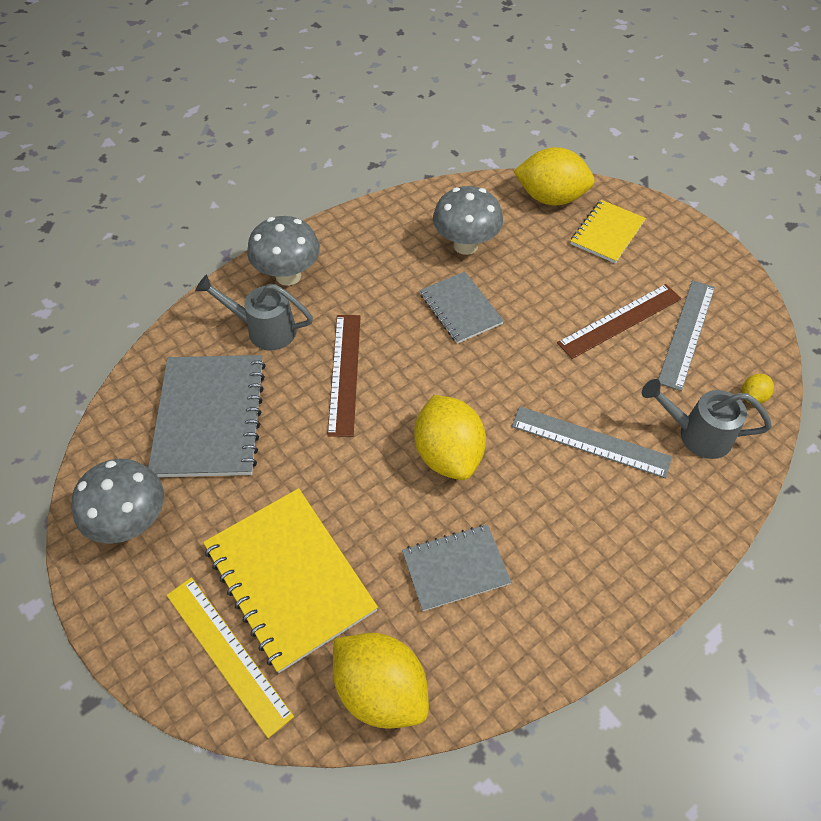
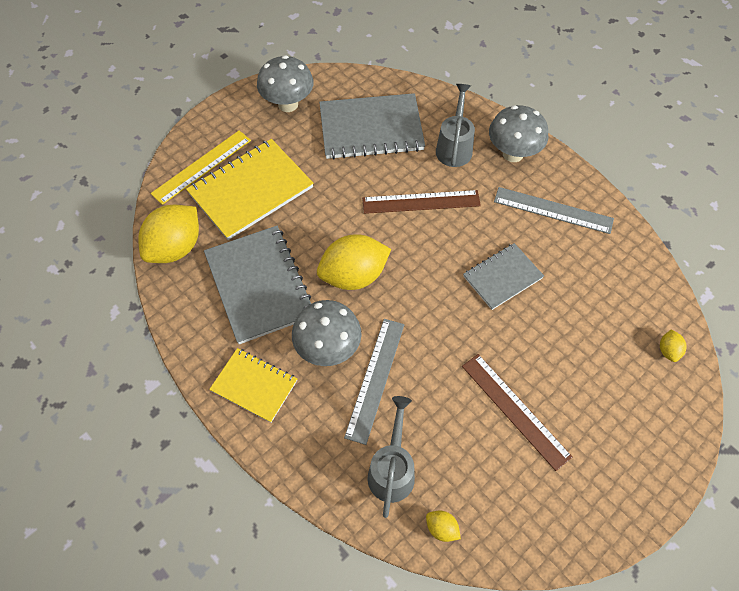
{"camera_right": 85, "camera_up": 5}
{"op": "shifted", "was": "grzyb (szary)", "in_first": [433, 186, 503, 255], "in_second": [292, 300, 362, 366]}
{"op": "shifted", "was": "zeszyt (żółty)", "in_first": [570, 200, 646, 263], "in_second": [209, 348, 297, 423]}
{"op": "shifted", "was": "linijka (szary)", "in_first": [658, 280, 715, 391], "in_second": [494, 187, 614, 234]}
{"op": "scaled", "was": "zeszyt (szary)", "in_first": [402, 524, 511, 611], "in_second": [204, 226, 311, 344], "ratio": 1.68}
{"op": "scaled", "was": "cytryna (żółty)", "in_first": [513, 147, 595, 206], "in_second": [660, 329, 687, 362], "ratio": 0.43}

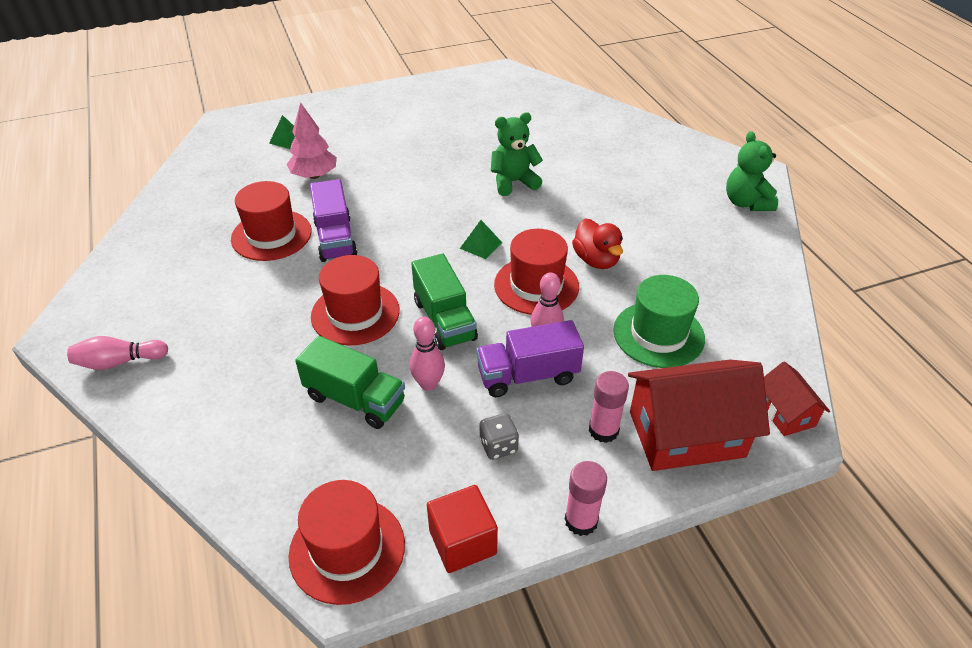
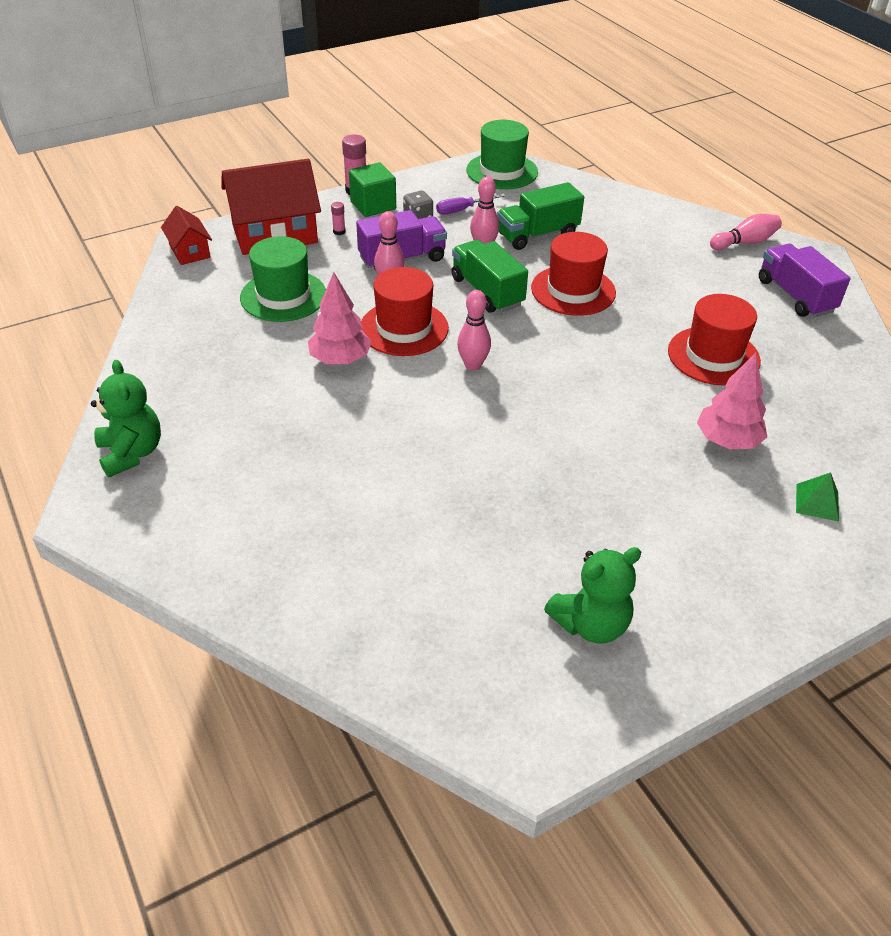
{"camera_right": 170, "camera_up": 0}
{"op": "gone", "was": "sześcian (czerwony)", "in_first": [427, 485, 498, 573]}
{"op": "new", "now": "sześcian (zielony)", "in_second": [349, 162, 396, 217]}
{"op": "new", "now": "śrubokręt (fioletowy)", "in_second": [436, 193, 506, 215]}
{"op": "shifted", "was": "ciężarówka (fioletowy)", "in_first": [310, 179, 357, 262], "in_second": [759, 244, 850, 317]}
{"op": "shifted", "was": "miś (zielony)", "in_first": [491, 112, 543, 196], "in_second": [544, 547, 641, 644]}
{"op": "swapped", "was": "piramida (zielony)", "now": "kręgiel (różowy)", "in_first": [460, 220, 502, 259], "in_second": [457, 290, 491, 371]}
{"op": "swapped", "was": "kaczka (czerwony)", "now": "drzewko (różowy)", "in_first": [572, 219, 623, 269], "in_second": [308, 272, 372, 364]}
{"op": "repainted", "was": "kapelusz (czerwony)", "now": "kapelusz (zielony)", "in_first": [289, 480, 405, 605], "in_second": [466, 120, 538, 189]}
{"op": "rotated", "was": "ciężarówka (zielony)", "in_first": [295, 336, 405, 429], "in_second": [497, 182, 584, 250], "clockwise": -45}
{"op": "scaled", "was": "klej w sztyfcie (różowy)", "in_first": [589, 371, 629, 443], "in_second": [331, 202, 345, 235], "ratio": 0.53}

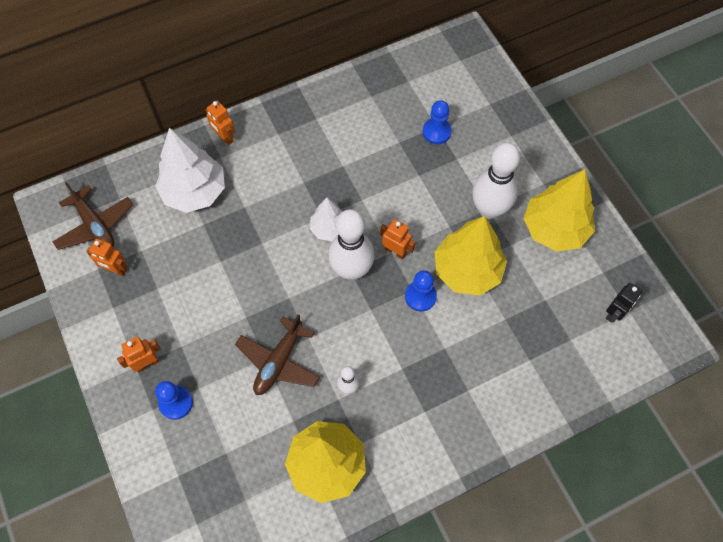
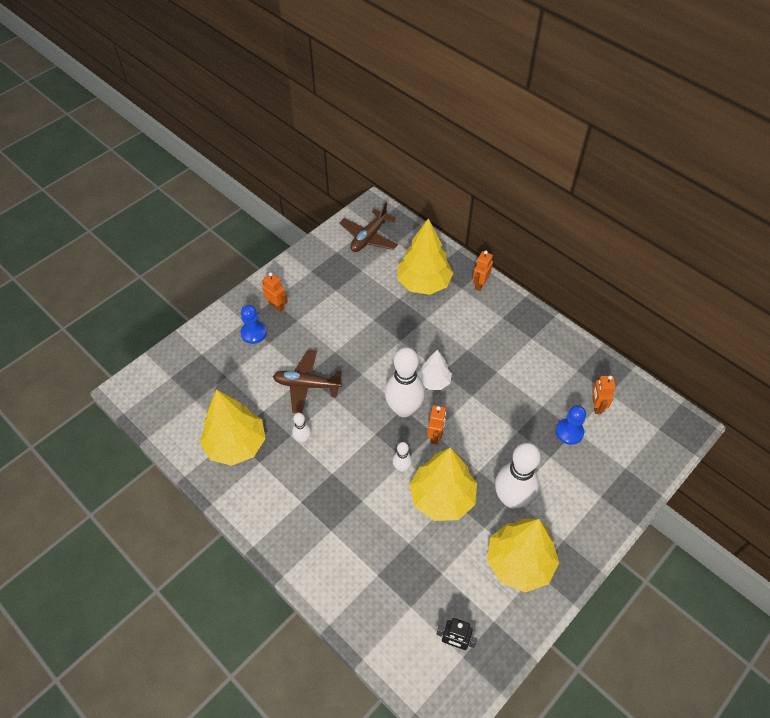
{"camera_right": 70, "camera_up": -10}
{"op": "shifted", "was": "robot (pomarańczowy)", "in_first": [86, 239, 127, 276], "in_second": [592, 376, 616, 414]}
{"op": "swapped", "was": "pionek (niebieski)", "now": "kręgiel (biały)", "in_first": [405, 270, 437, 311], "in_second": [393, 442, 412, 472]}
{"op": "repainted", "was": "drzewko (biały)", "now": "drzewko (żółty)", "in_first": [155, 128, 225, 213], "in_second": [397, 218, 453, 295]}

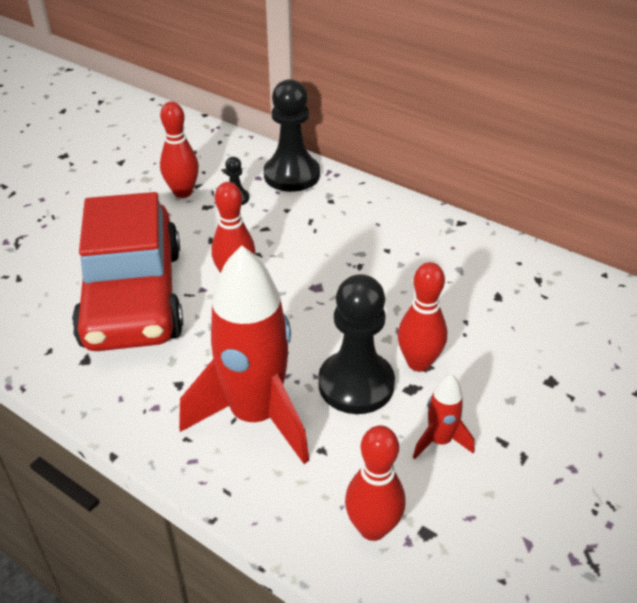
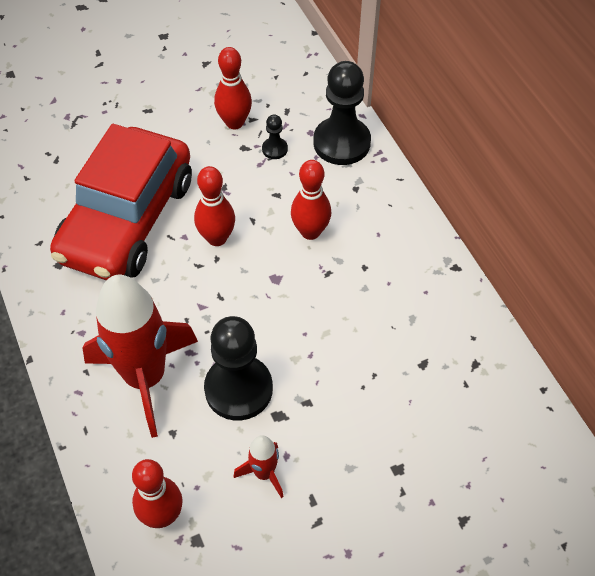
{"camera_right": 30, "camera_up": 15}
{"op": "shifted", "was": "kręgiel (czerwony)", "in_first": [397, 262, 447, 371], "in_second": [291, 160, 331, 240]}

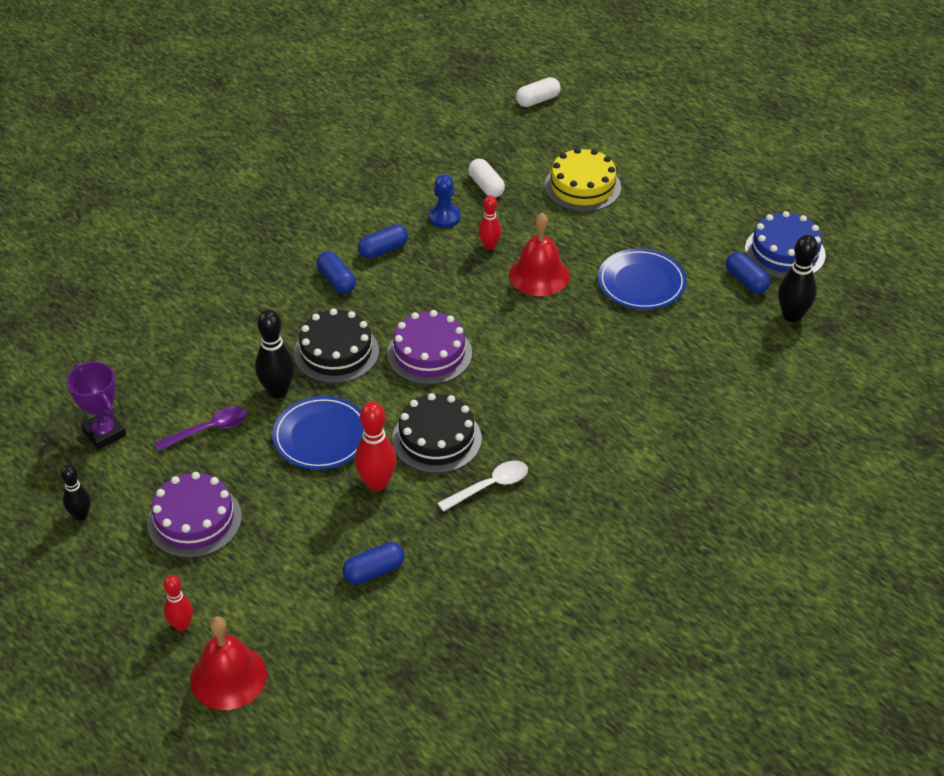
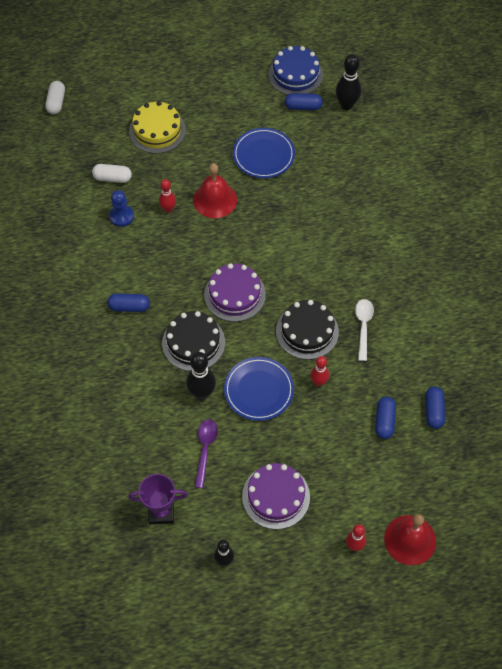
{"camera_right": -55, "camera_up": 15}
{"op": "shifted", "was": "kapsułka (niebieski)", "in_first": [358, 224, 408, 259], "in_second": [425, 387, 445, 429]}
{"op": "scaled", "was": "kręgiel (czerwony)", "in_first": [355, 401, 397, 491], "in_second": [310, 356, 329, 386], "ratio": 0.64}

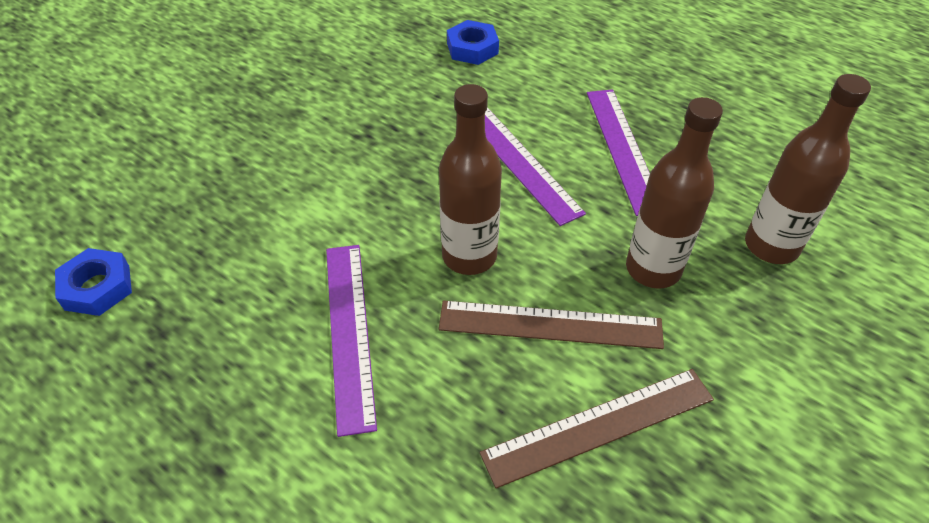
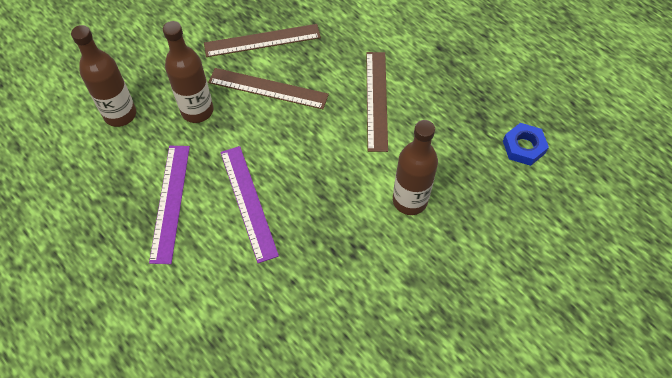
{"camera_right": -170, "camera_up": 10}
{"op": "gone", "was": "nakrętka (niebieski)", "in_first": [447, 20, 499, 65]}
{"op": "shifted", "was": "butelka (brązowy)", "in_first": [439, 84, 502, 275], "in_second": [393, 120, 438, 215]}
{"op": "repainted", "was": "linijka (fioletowy)", "now": "linijka (brązowy)", "in_first": [326, 245, 377, 437], "in_second": [366, 52, 388, 152]}

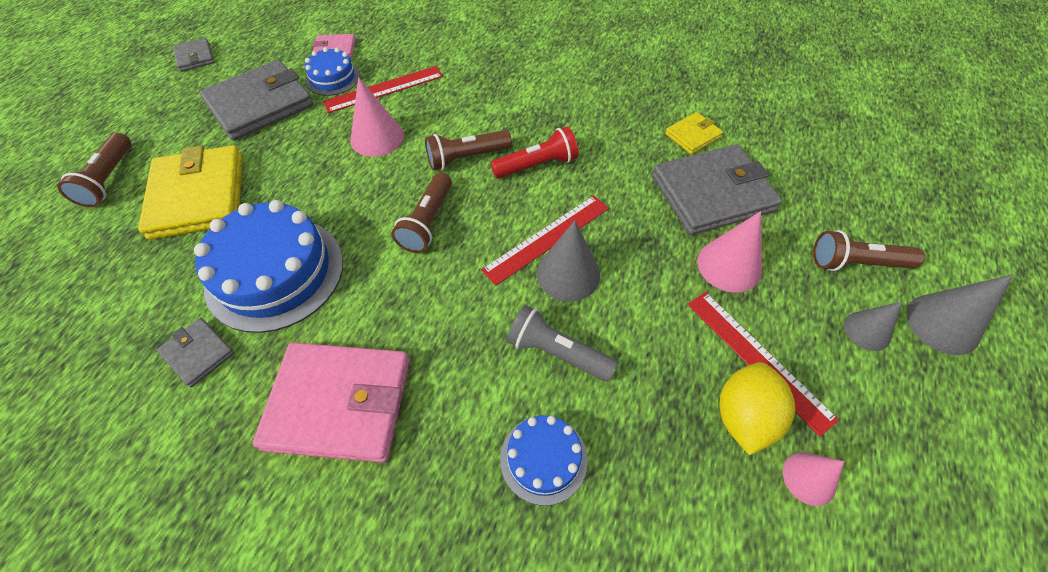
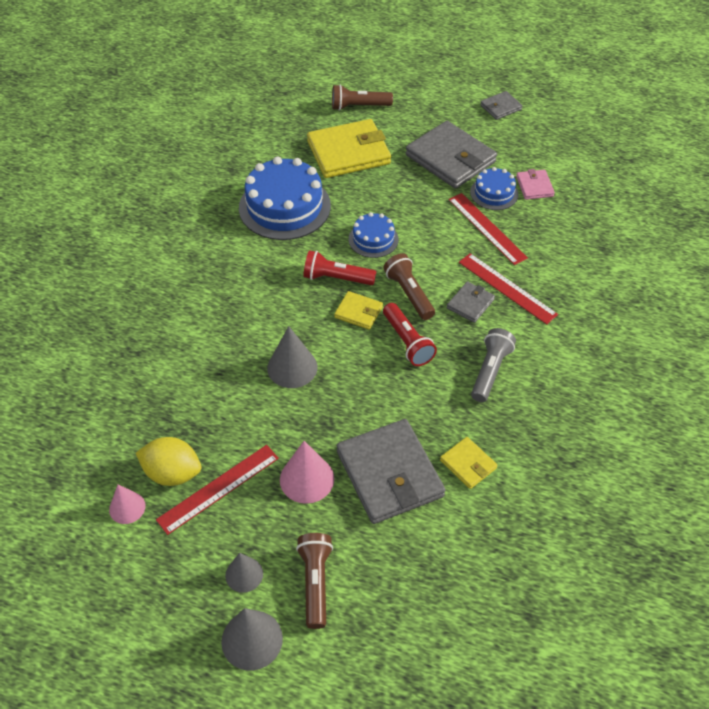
{"camera_right": 85, "camera_up": -5}
{"op": "gone", "was": "portfel (różowy)", "in_first": [253, 343, 410, 462]}
{"op": "gone", "was": "stożek (różowy)", "in_first": [350, 77, 404, 157]}
{"op": "new", "now": "portfel (żółty)", "in_second": [334, 291, 383, 330]}
{"op": "shifted", "was": "portfel (szary)", "in_first": [157, 318, 234, 387], "in_second": [447, 281, 495, 323]}
{"op": "shifted", "was": "linijka (czerwony)", "in_first": [481, 195, 609, 286], "in_second": [459, 253, 558, 325]}
{"op": "shifted", "was": "tort (niebieski)", "in_first": [500, 415, 588, 506], "in_second": [349, 212, 399, 258]}
{"op": "shifted", "was": "latarka (szary)", "in_first": [507, 305, 618, 382], "in_second": [471, 328, 516, 402]}
{"op": "repainted", "was": "latarka (brązowy)", "now": "latarka (czerwony)", "in_first": [392, 172, 452, 253], "in_second": [303, 250, 376, 285]}

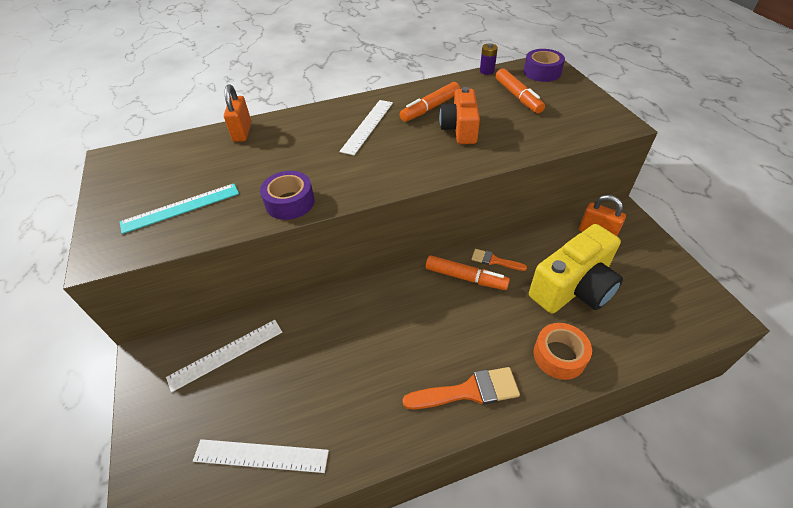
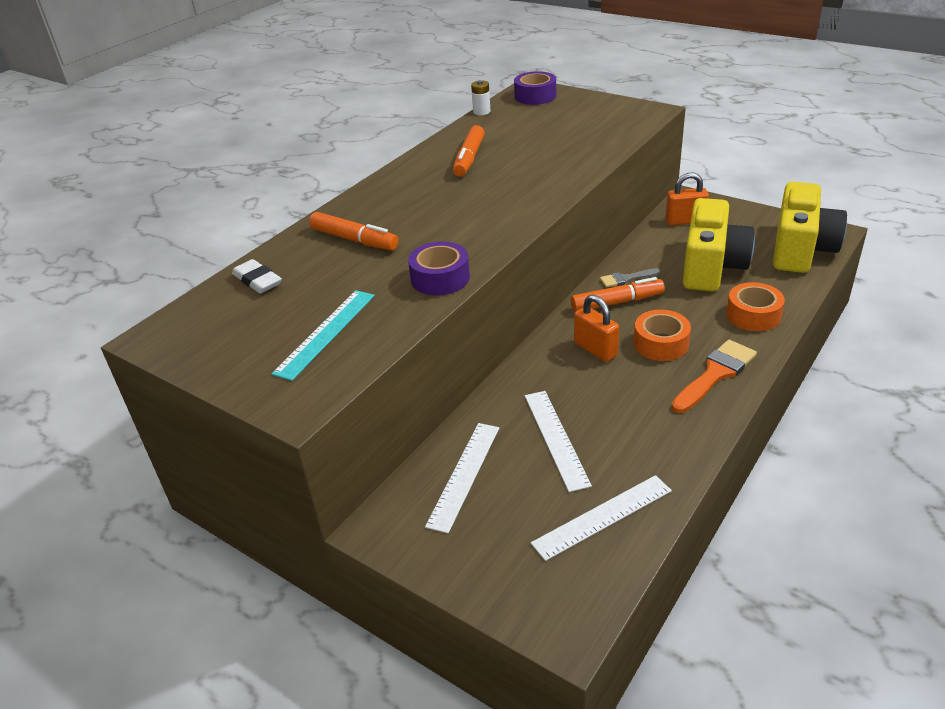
{"camera_right": -35, "camera_up": -10}
{"op": "gone", "was": "aparat fotograficzny (pomarańczowy)", "in_first": [439, 87, 480, 144]}
{"op": "new", "now": "gumka do mazania (biały)", "in_second": [232, 259, 282, 294]}
{"op": "new", "now": "taśma klejąca (pomarańczowy)", "in_second": [634, 310, 691, 361]}
{"op": "new", "now": "aparat fotograficzny (żółty)", "in_second": [773, 182, 847, 273]}
{"op": "shifted", "was": "kłódka (pomarańczowy)", "in_first": [224, 84, 251, 142], "in_second": [574, 295, 619, 362]}
{"op": "shifted", "was": "linijka (biały)", "in_first": [339, 100, 393, 155], "in_second": [525, 391, 592, 492]}
{"op": "shifted", "was": "flamaster (pomarańczowy)", "in_first": [496, 68, 545, 113], "in_second": [309, 212, 399, 250]}
{"op": "repainted", "was": "pędzel (pomarańczowy)", "now": "pędzel (szary)", "in_first": [471, 249, 527, 271], "in_second": [600, 268, 660, 288]}
{"op": "repainted", "was": "bateria (fioletowy)", "now": "bateria (biały)", "in_first": [480, 43, 498, 75], "in_second": [471, 80, 490, 115]}

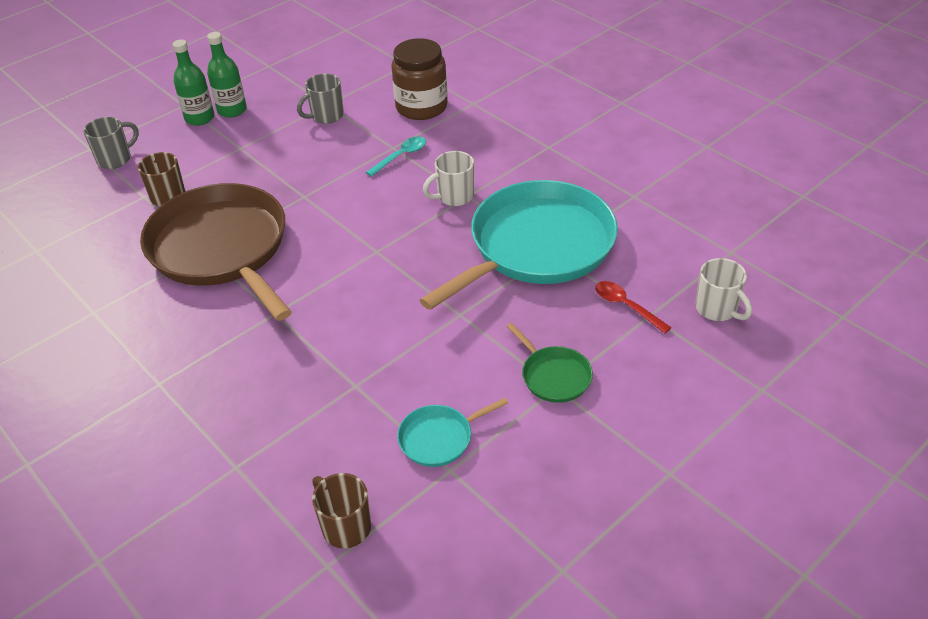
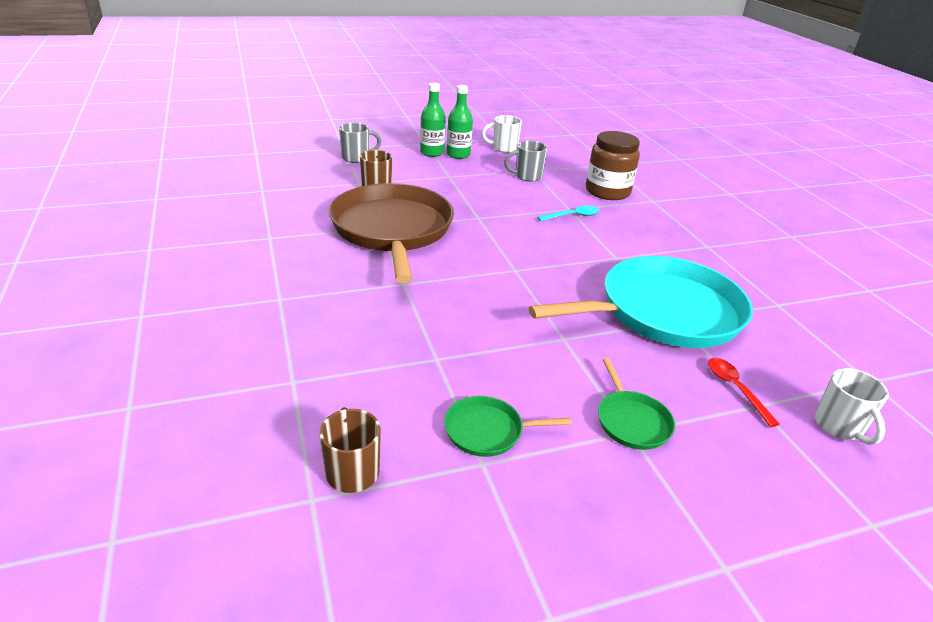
{"camera_right": 20, "camera_up": -10}
{"op": "shifted", "was": "kubek (biały)", "in_first": [423, 151, 474, 206], "in_second": [482, 115, 522, 153]}
{"op": "repainted", "was": "patelnia (turkusowy)", "now": "patelnia (zielony)", "in_first": [397, 398, 508, 467], "in_second": [444, 396, 572, 457]}

